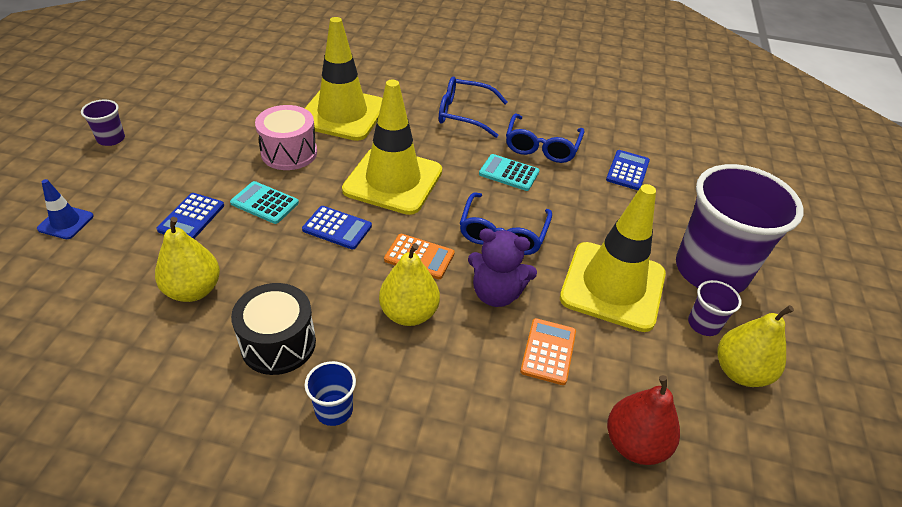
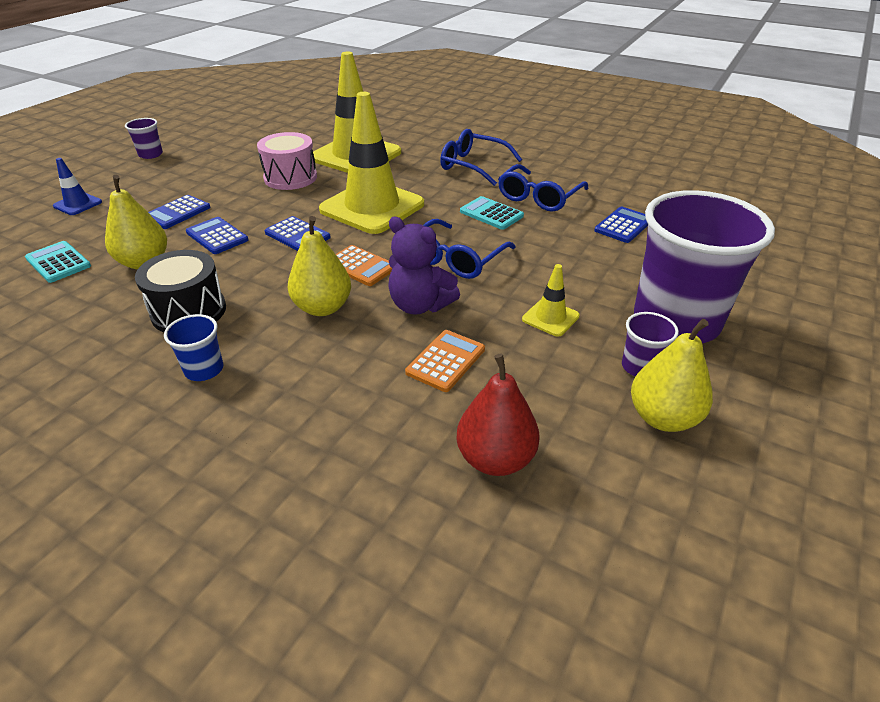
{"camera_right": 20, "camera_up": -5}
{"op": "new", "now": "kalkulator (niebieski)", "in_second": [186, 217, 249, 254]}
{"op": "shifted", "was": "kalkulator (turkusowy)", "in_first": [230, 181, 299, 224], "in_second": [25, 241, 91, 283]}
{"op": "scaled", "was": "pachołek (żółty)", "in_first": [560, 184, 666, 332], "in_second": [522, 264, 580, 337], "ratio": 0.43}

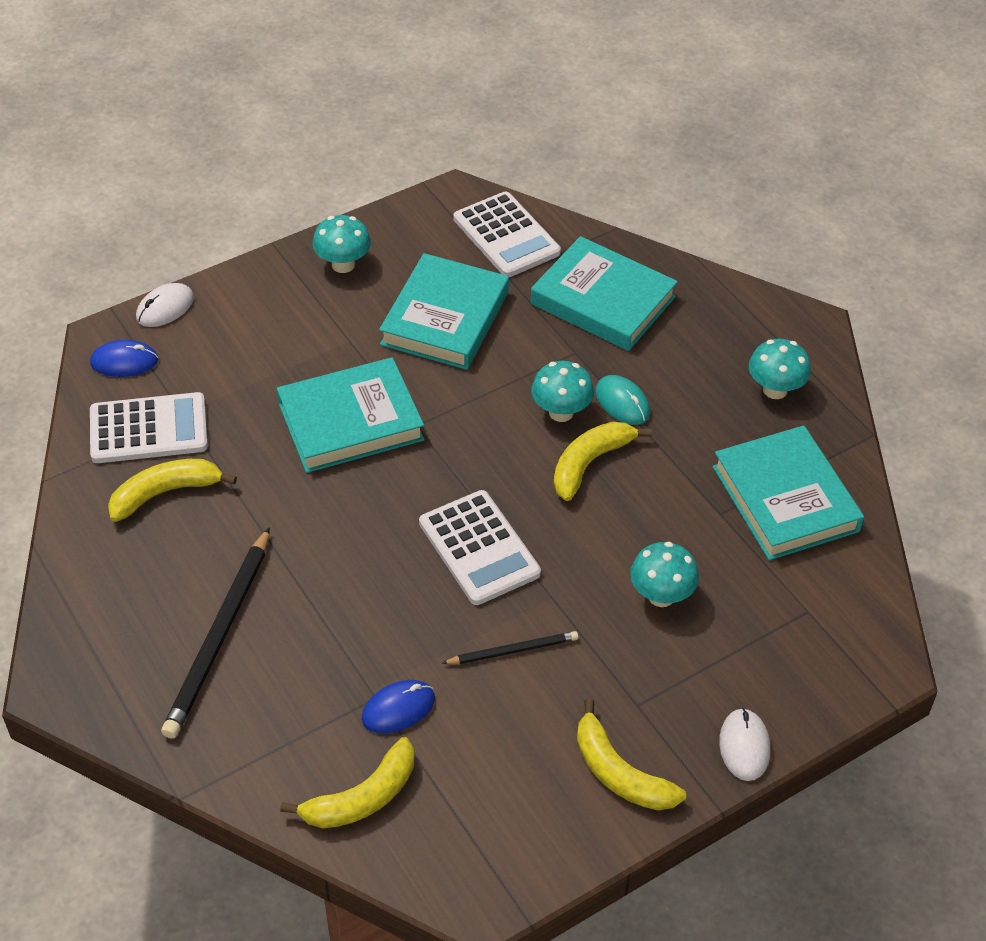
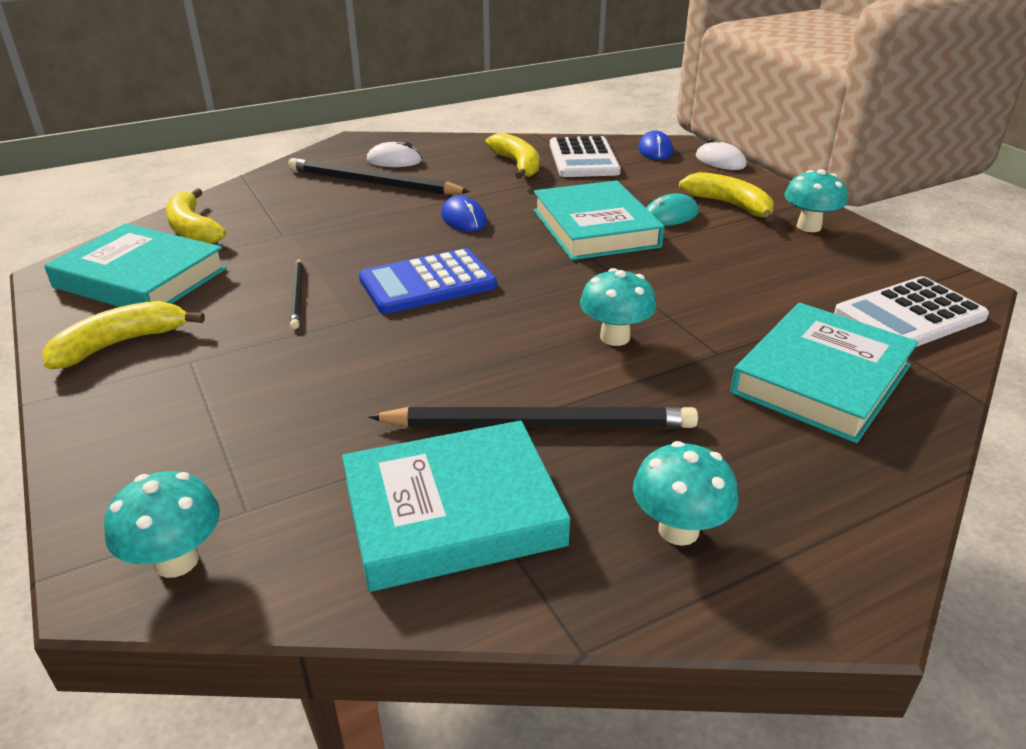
{"camera_right": 95, "camera_up": -15}
{"op": "new", "now": "ołówek (czarny)", "in_second": [368, 407, 698, 428]}
{"op": "shifted", "was": "myszka (niebieski)", "in_first": [361, 680, 435, 734], "in_second": [441, 195, 487, 232]}
{"op": "shifted", "was": "książka (turkusowy)", "in_first": [379, 253, 509, 370], "in_second": [44, 223, 227, 307]}
{"op": "shifted", "was": "banan (żółty)", "in_first": [553, 421, 652, 501], "in_second": [679, 172, 774, 222]}
{"op": "shifted", "was": "myszka (turkusowy)", "in_first": [595, 375, 650, 425], "in_second": [646, 194, 699, 226]}
{"op": "shifted", "was": "grzyb (turkusowy)", "in_first": [630, 542, 699, 607], "in_second": [104, 471, 220, 578]}
{"op": "shifted", "was": "myszka (biały)", "in_first": [719, 708, 770, 781], "in_second": [367, 142, 422, 167]}
{"op": "repainted", "was": "kalkulator (biały)", "now": "kalkulator (niebieski)", "in_first": [419, 490, 541, 605], "in_second": [359, 248, 497, 314]}

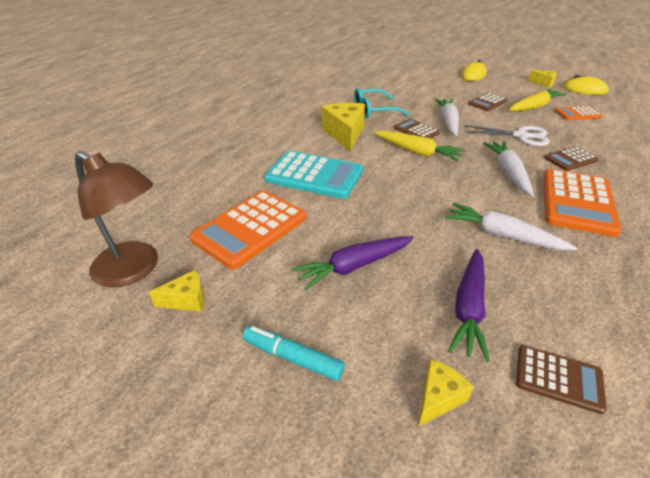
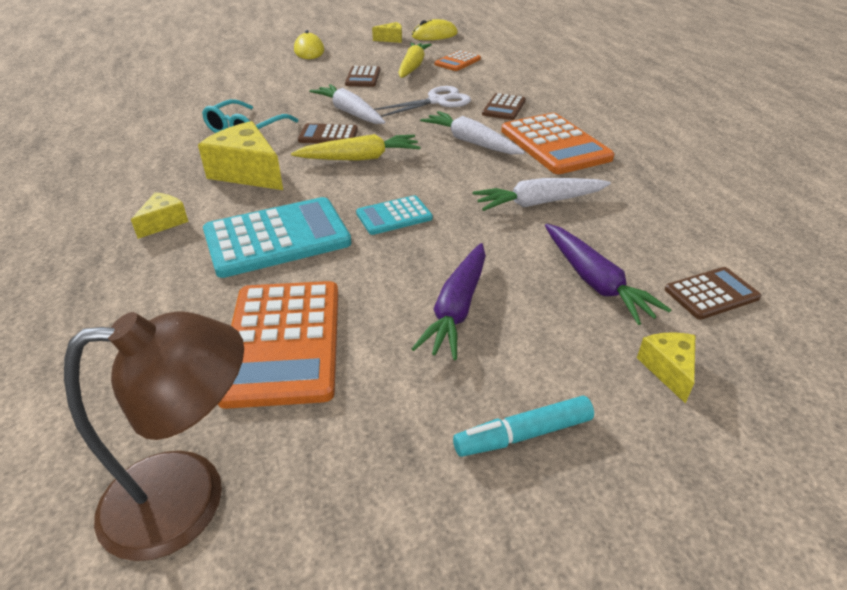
{"camera_right": -45, "camera_up": 0}
{"op": "new", "now": "kalkulator (turkusowy)", "in_second": [356, 195, 433, 235]}
{"op": "shifted", "was": "ser (żółty)", "in_first": [149, 270, 204, 312], "in_second": [131, 192, 188, 239]}

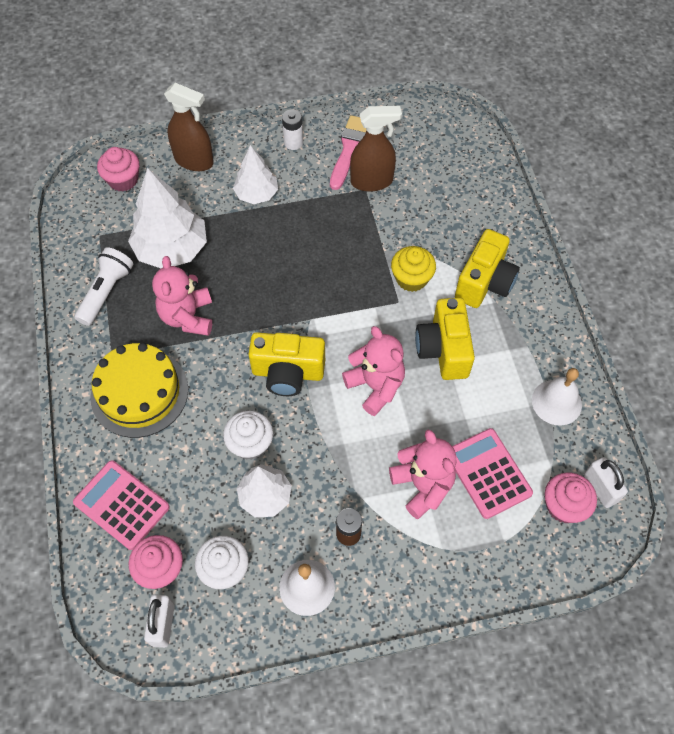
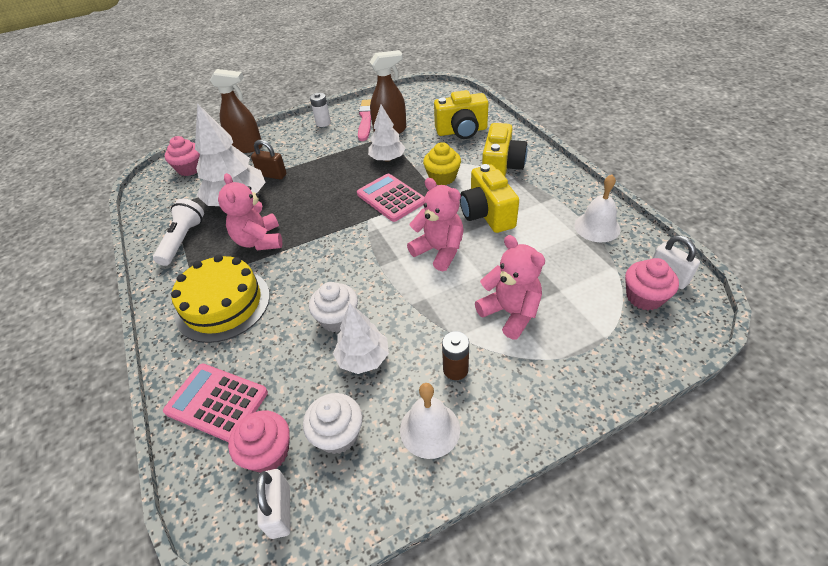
{"camera_right": -10, "camera_up": -15}
{"op": "new", "now": "kłódka (brązowy)", "in_second": [251, 140, 287, 180]}
{"op": "shifted", "was": "drzewko (biały)", "in_first": [233, 145, 278, 204], "in_second": [368, 105, 406, 162]}
{"op": "shifted", "was": "aparat fotograficzny (żółty)", "in_first": [249, 332, 325, 396], "in_second": [434, 90, 489, 139]}
{"op": "shifted", "was": "kalkulator (różowy)", "in_first": [452, 428, 533, 519], "in_second": [357, 174, 425, 222]}

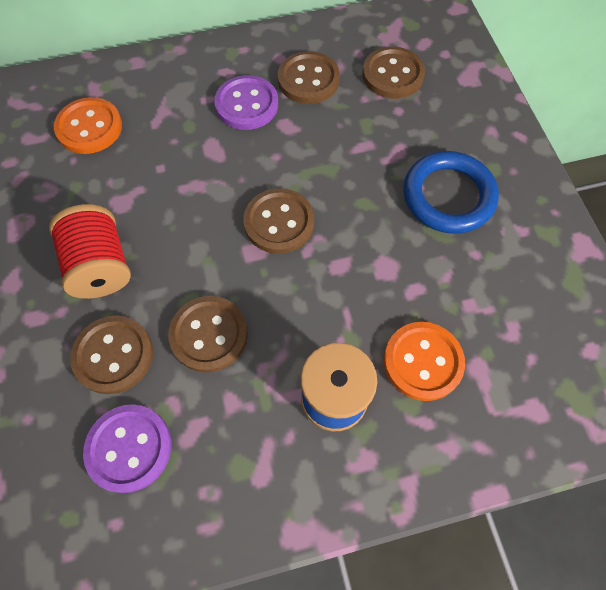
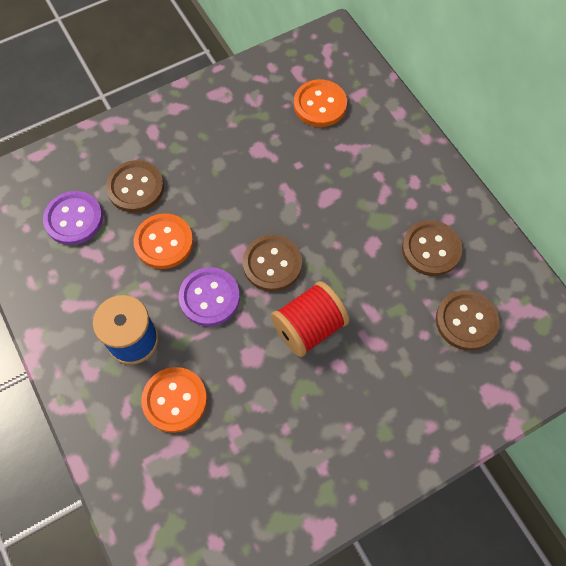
{"camera_right": 75, "camera_up": 0}
{"op": "gone", "was": "pierścień (niebieski)", "in_first": [403, 151, 499, 234]}
{"op": "shifted", "was": "szpulka (czerwony)", "in_first": [49, 204, 131, 299], "in_second": [271, 281, 349, 357]}
{"op": "shifted", "was": "guzik (fioletowy)", "in_first": [214, 75, 278, 130], "in_second": [179, 267, 240, 326]}
{"op": "repainted", "was": "guzik (brązowy)", "now": "guzik (pomarańczowy)", "in_first": [169, 296, 248, 373], "in_second": [134, 213, 193, 269]}

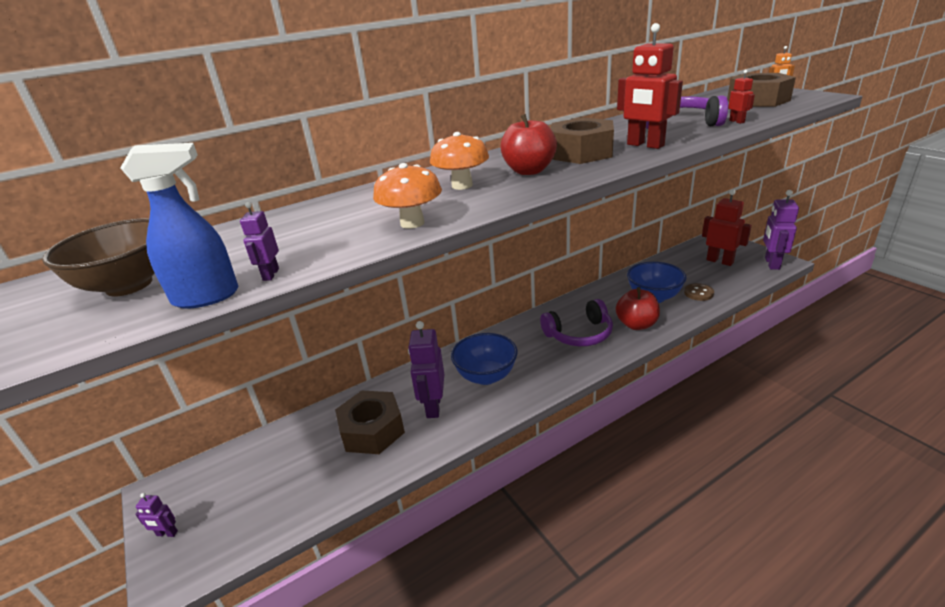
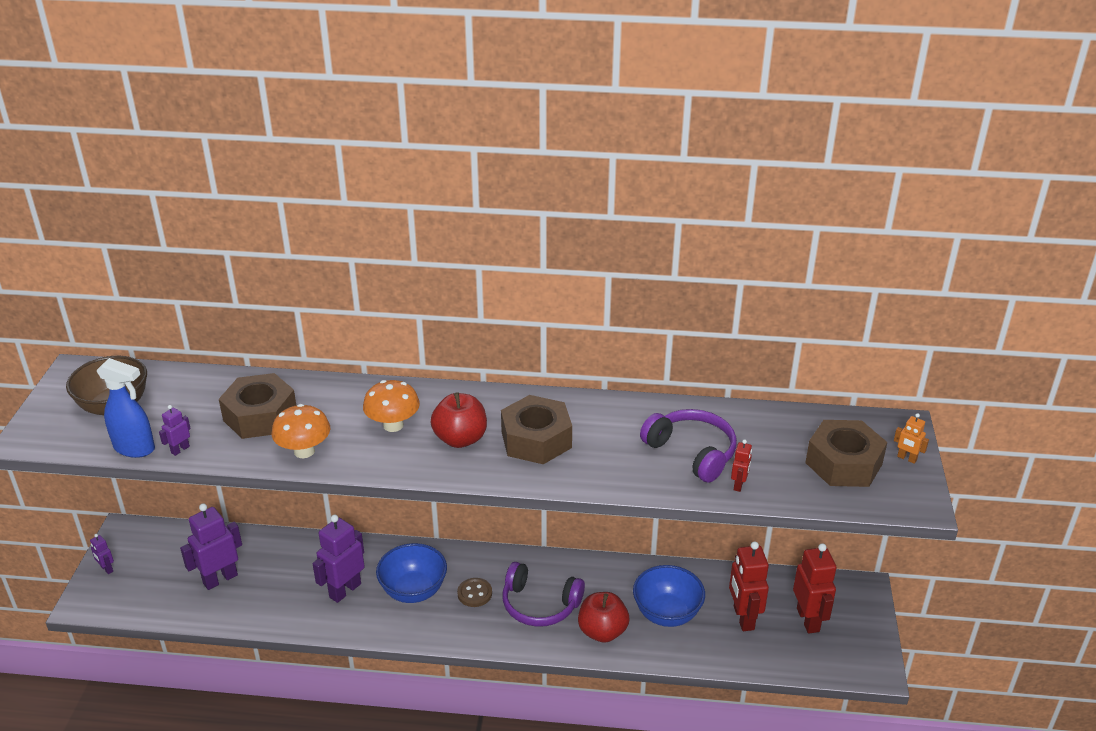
{"camera_right": 35, "camera_up": 5}
{"op": "shifted", "was": "nakrętka (brązowy)", "in_first": [335, 390, 405, 454], "in_second": [219, 373, 296, 439]}
{"op": "shifted", "was": "robot (czerwony)", "in_first": [617, 23, 683, 149], "in_second": [729, 541, 769, 631]}
{"op": "shifted", "was": "guzik (brązowy)", "in_first": [684, 283, 714, 301], "in_second": [457, 578, 492, 607]}
{"op": "shifted", "was": "robot (fioletowy)", "in_first": [763, 190, 799, 270], "in_second": [180, 503, 242, 590]}

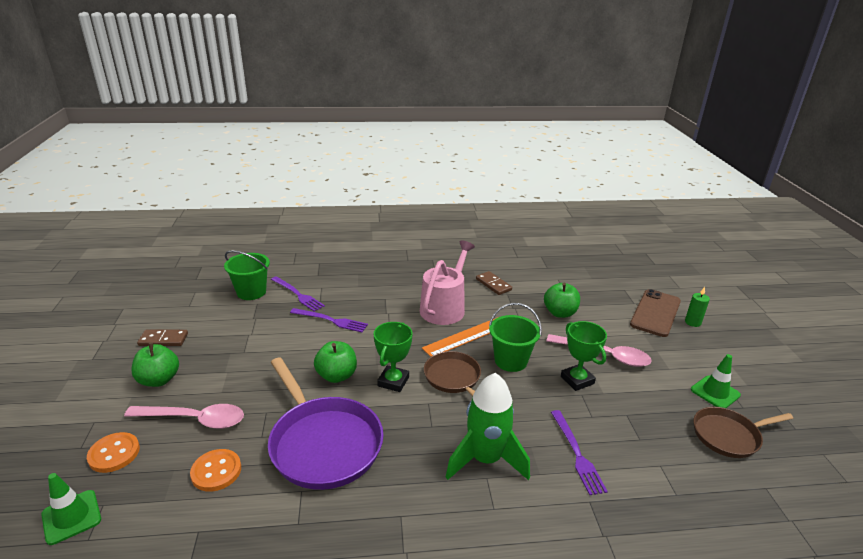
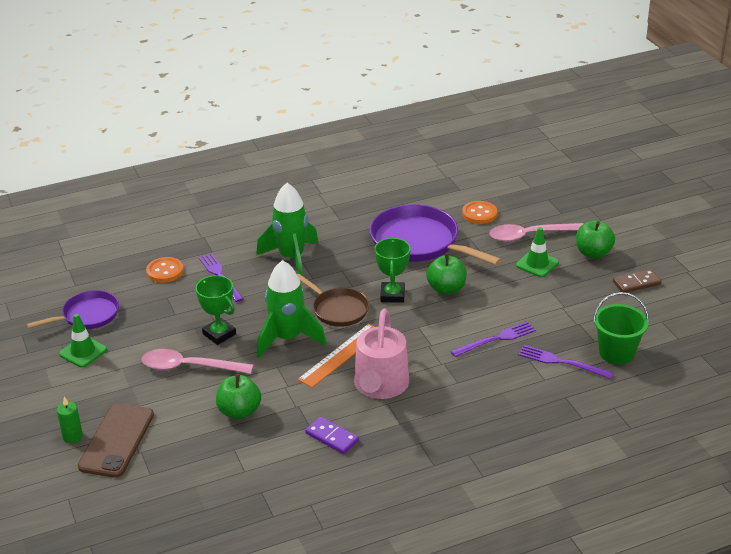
{"camera_right": 165, "camera_up": 5}
{"op": "shifted", "was": "pachołek (zielony)", "in_first": [41, 473, 101, 545], "in_second": [516, 227, 559, 277]}
{"op": "shifted", "was": "guzik (pomarańczowy)", "in_first": [87, 432, 140, 473], "in_second": [146, 257, 184, 283]}
{"op": "swapped", "was": "wiadro (zielony)", "now": "rakieta (zielony)", "in_first": [489, 303, 542, 372], "in_second": [257, 260, 326, 358]}
{"op": "repainted", "was": "kostka domina (brązowy)", "now": "kostka domina (fioletowy)", "in_first": [476, 271, 512, 295], "in_second": [305, 417, 359, 454]}
{"op": "repainted", "was": "patelnia (brązowy)", "now": "patelnia (fioletowy)", "in_first": [694, 407, 794, 458], "in_second": [26, 290, 119, 329]}
{"op": "rotated", "was": "widelec (fioletowy)", "in_first": [290, 308, 368, 332], "in_second": [451, 321, 536, 357], "clockwise": 150}

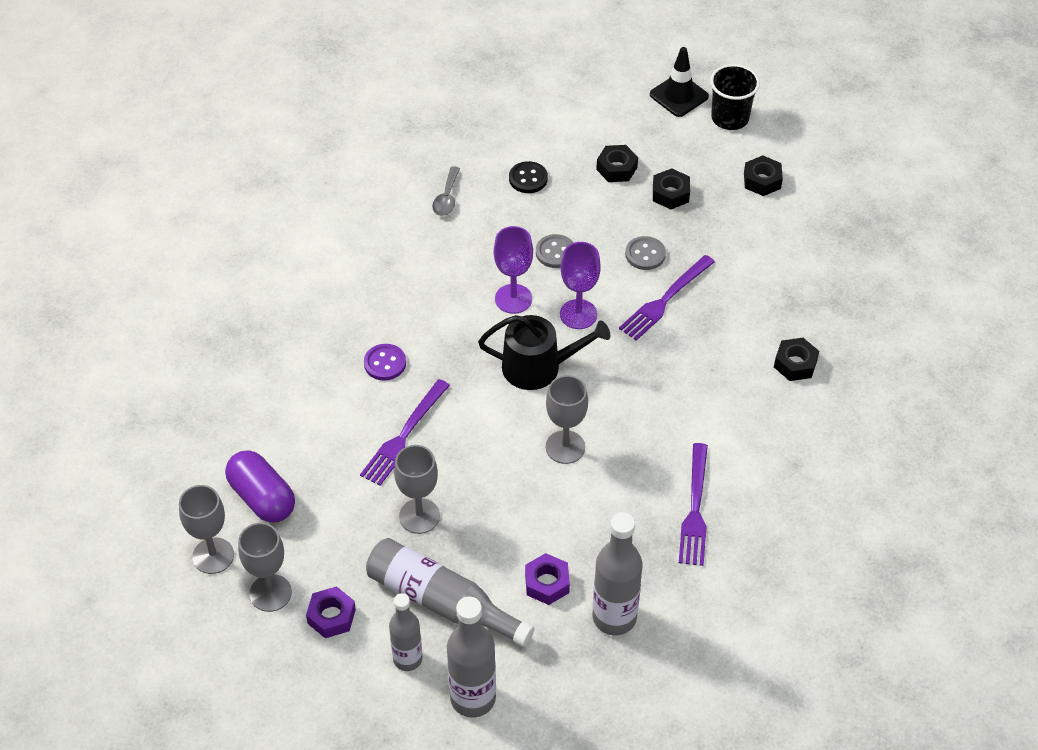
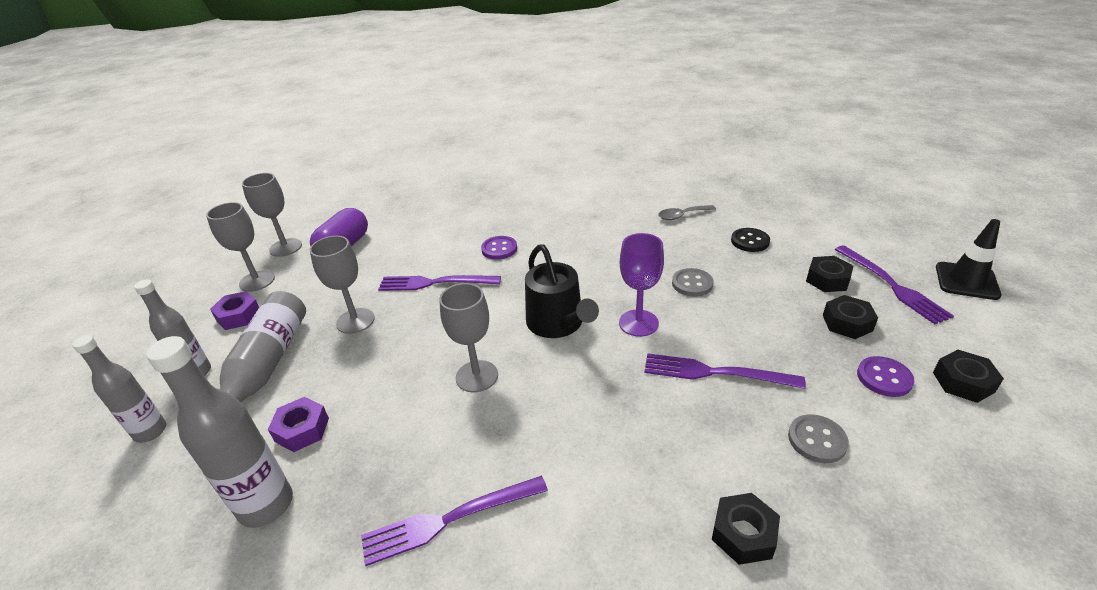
{"camera_right": 65, "camera_up": -15}
{"op": "gone", "was": "kielich (fioletowy)", "in_first": [494, 226, 533, 314]}
{"op": "gone", "was": "szklanka (czarny)", "in_first": [710, 64, 760, 130]}
{"op": "new", "now": "widelec (fioletowy)", "in_second": [835, 245, 954, 324]}
{"op": "new", "now": "guzik (fioletowy)", "in_second": [857, 356, 914, 397]}
{"op": "shifted", "was": "guzik (szary)", "in_first": [625, 236, 666, 270], "in_second": [788, 414, 849, 463]}
{"op": "scaled", "was": "butelka (szary)", "in_first": [447, 596, 496, 718], "in_second": [72, 335, 166, 443], "ratio": 0.65}

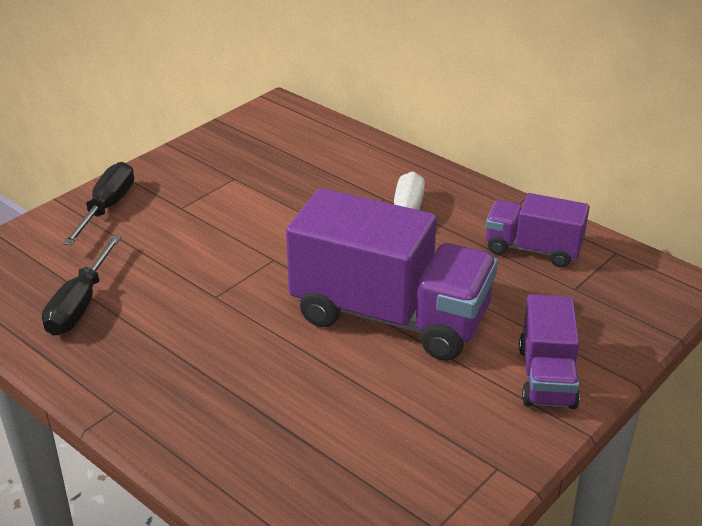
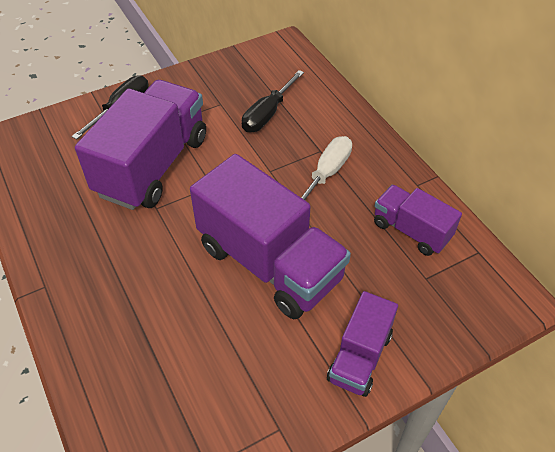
{"camera_right": 20, "camera_up": 15}
{"op": "new", "now": "ciężarówka (fioletowy)", "in_second": [75, 80, 206, 210]}
{"op": "shifted", "was": "śrubokręt (czarny)", "in_first": [42, 235, 121, 336], "in_second": [242, 70, 304, 132]}

